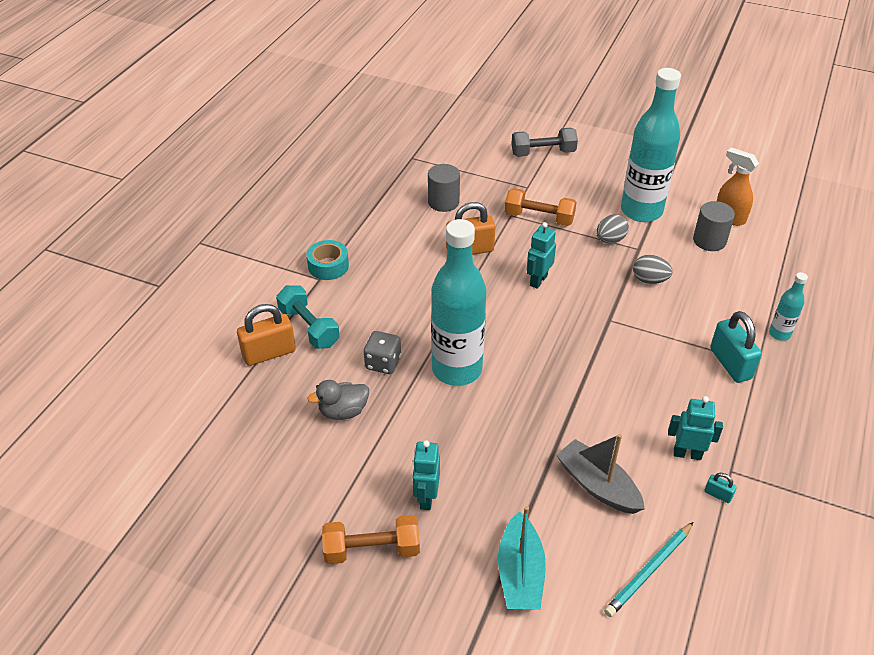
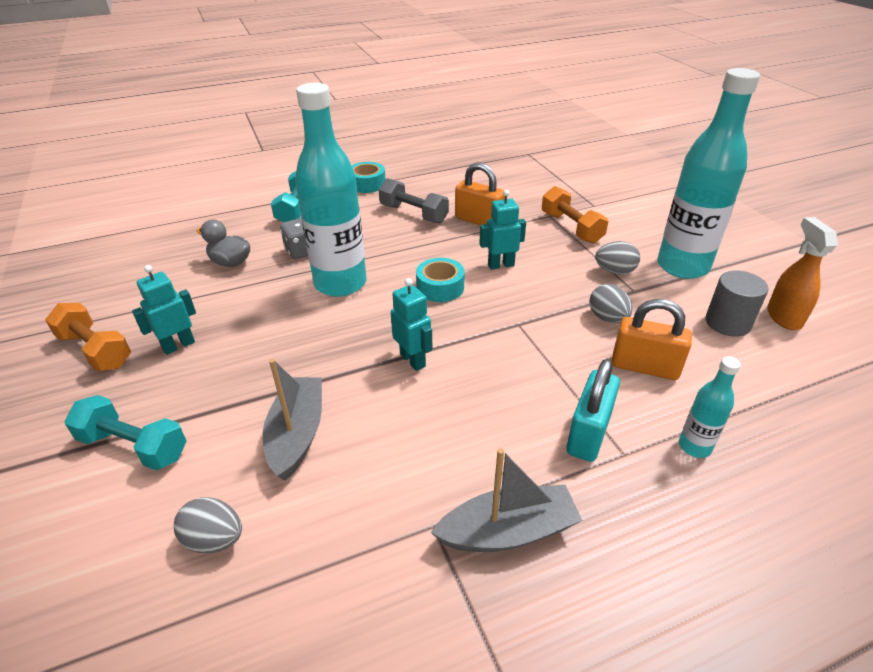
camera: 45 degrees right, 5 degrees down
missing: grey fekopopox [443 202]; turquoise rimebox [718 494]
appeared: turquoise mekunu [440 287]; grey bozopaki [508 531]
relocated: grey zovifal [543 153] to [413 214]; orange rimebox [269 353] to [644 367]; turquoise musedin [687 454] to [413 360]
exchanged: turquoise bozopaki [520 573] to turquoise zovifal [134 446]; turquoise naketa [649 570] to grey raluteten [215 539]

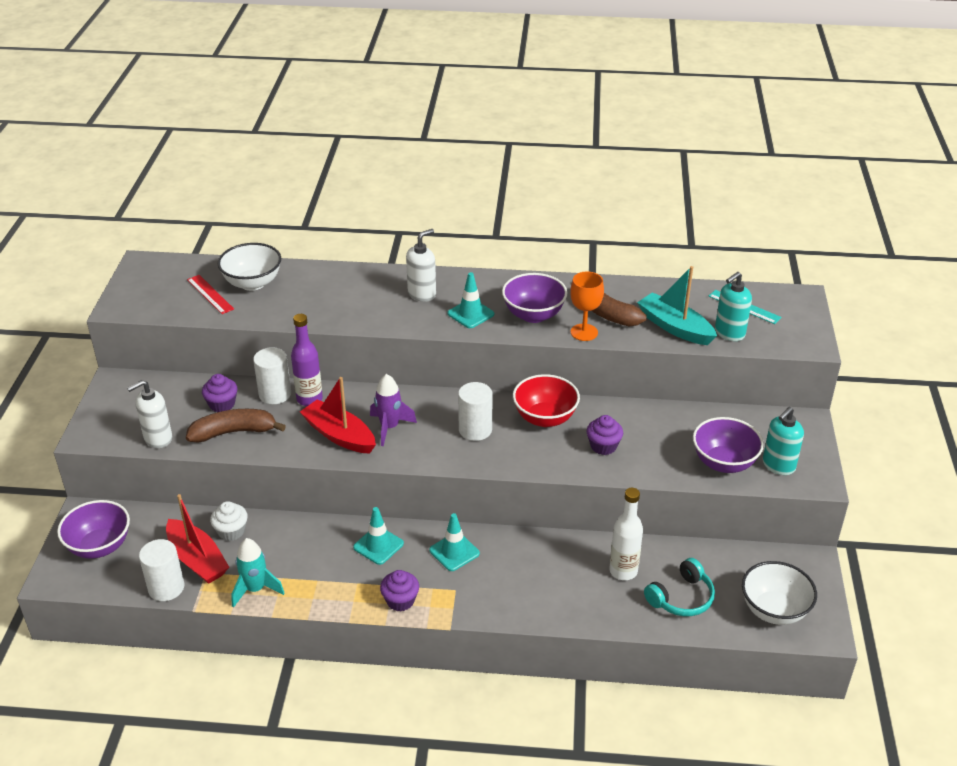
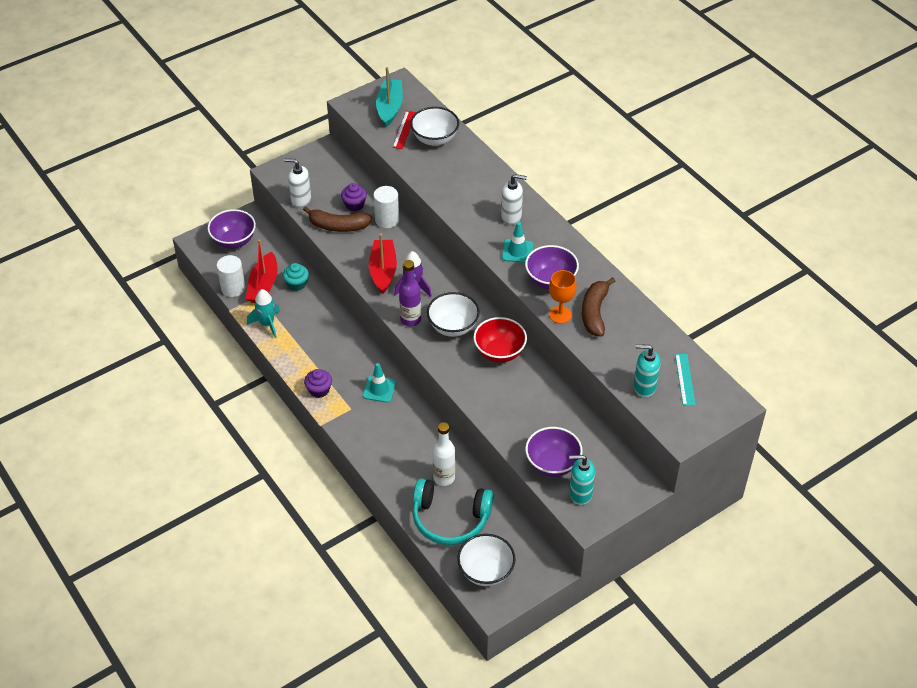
camera: 50 degrees right, 10 degrees up
missing: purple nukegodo [603 446]; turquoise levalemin [378 545]
relocated: turquoise bozopaki [674 327] to [390 107]; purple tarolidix [309 399] to [410 319]
exchanged: white fekopopox [475 430] to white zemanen [453 327]
colour: white nukegodo [231 531] to turquoise nukegodo [297 284]
spun: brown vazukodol [234 432] = [338 226] 150 degrees clockwise
size: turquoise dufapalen [681 597] = [450 519] x1.57

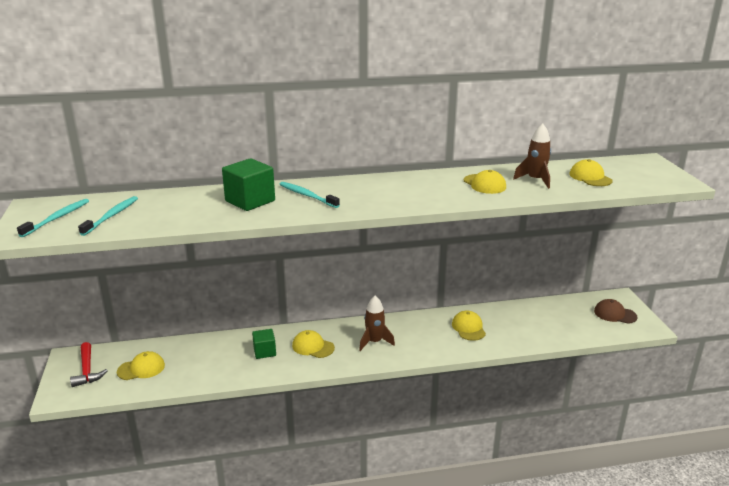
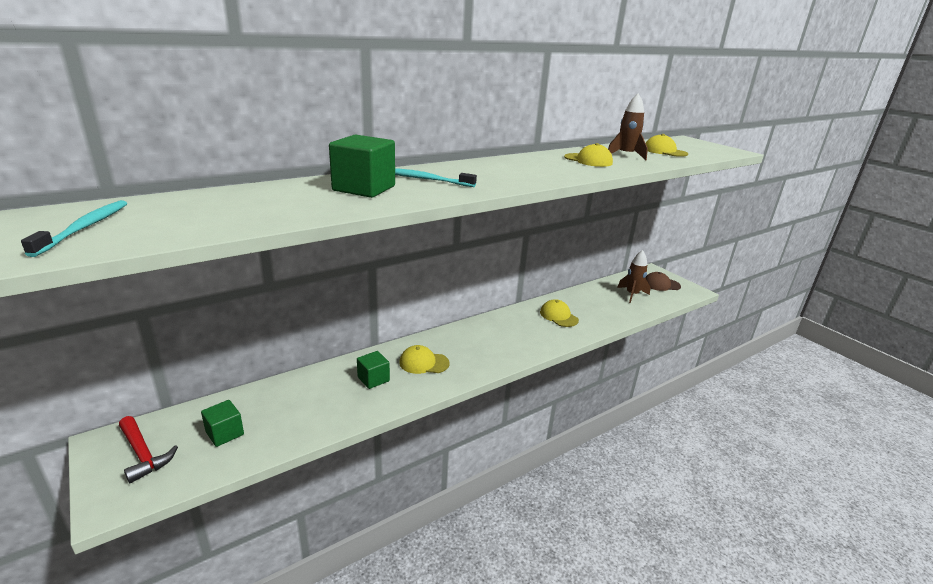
camera: 25 degrees left, 0 degrees up
missing: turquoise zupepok [112 216]
relocated: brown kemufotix [374 342] to [632 295]
exchanged: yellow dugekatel [141 368] to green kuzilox [225 433]

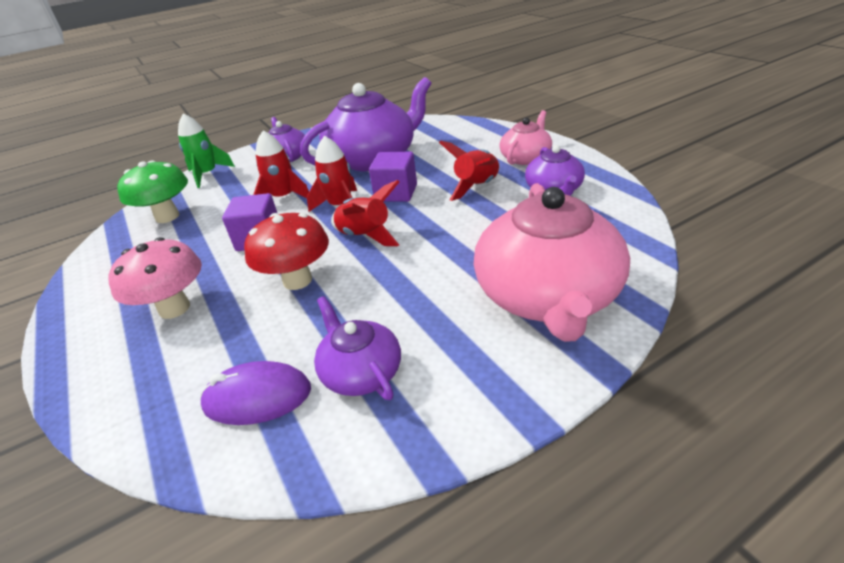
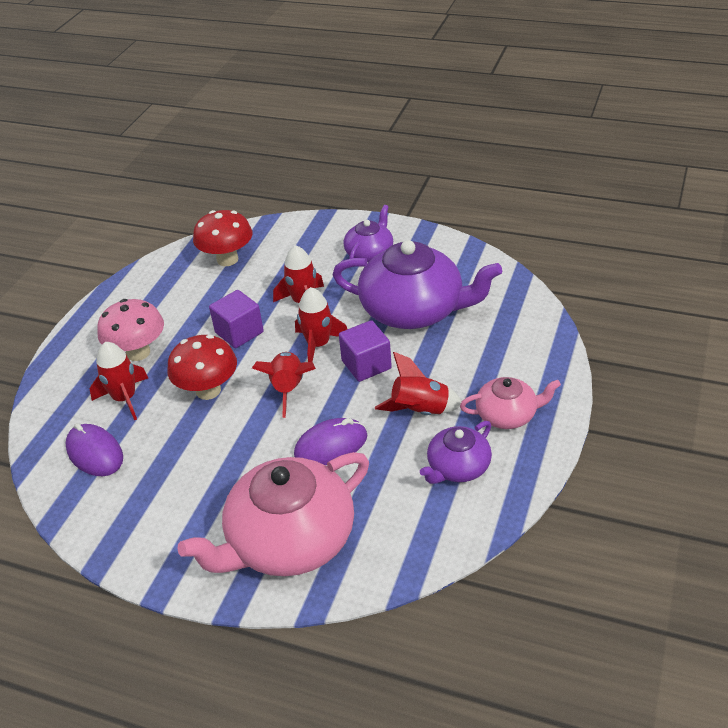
camera: 50 degrees right, 5 degrees up
missing: green kemufotix [207 174]; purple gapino [361 372]
appeared: red kemufotix [125 398]; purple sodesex [331 445]
colour: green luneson [167 217] to red luneson [227 259]

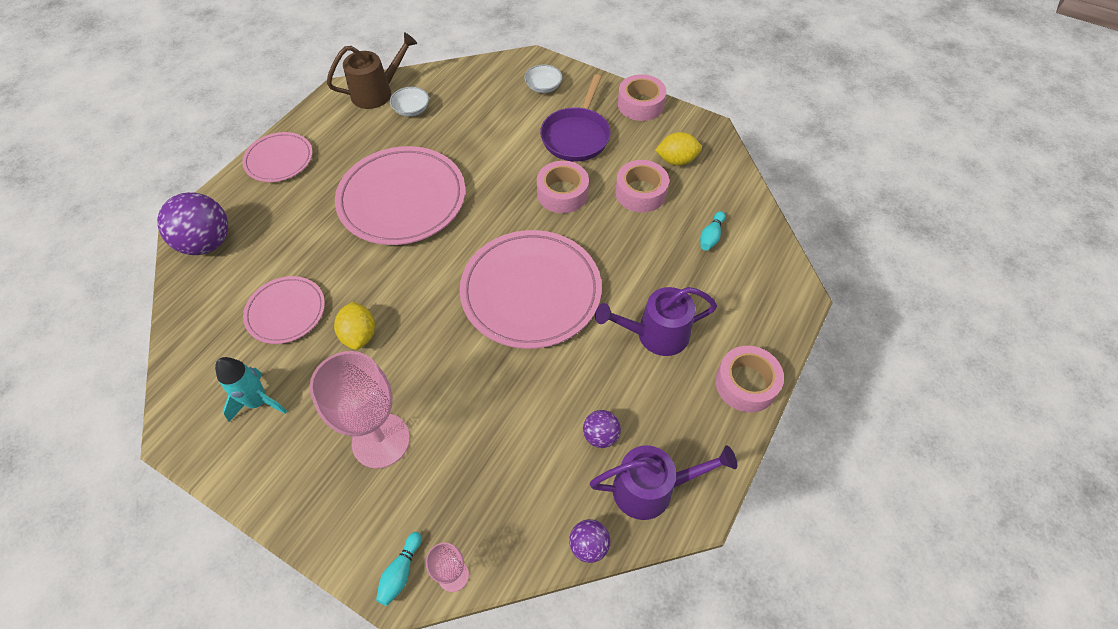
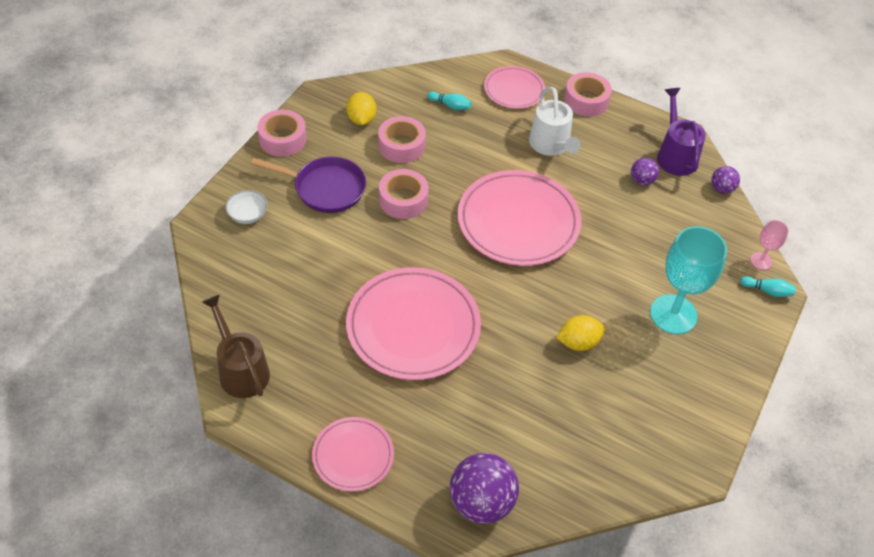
camera: 95 degrees left, 5 degrees down
missing: white zemanen [411 110]; turquoise kemufotix [258 402]
relocated: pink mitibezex [286 312] to [514 90]
colour: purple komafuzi [655 335] to white komafuzi [551 145]; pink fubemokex [381 440] to turquoise fubemokex [673 314]

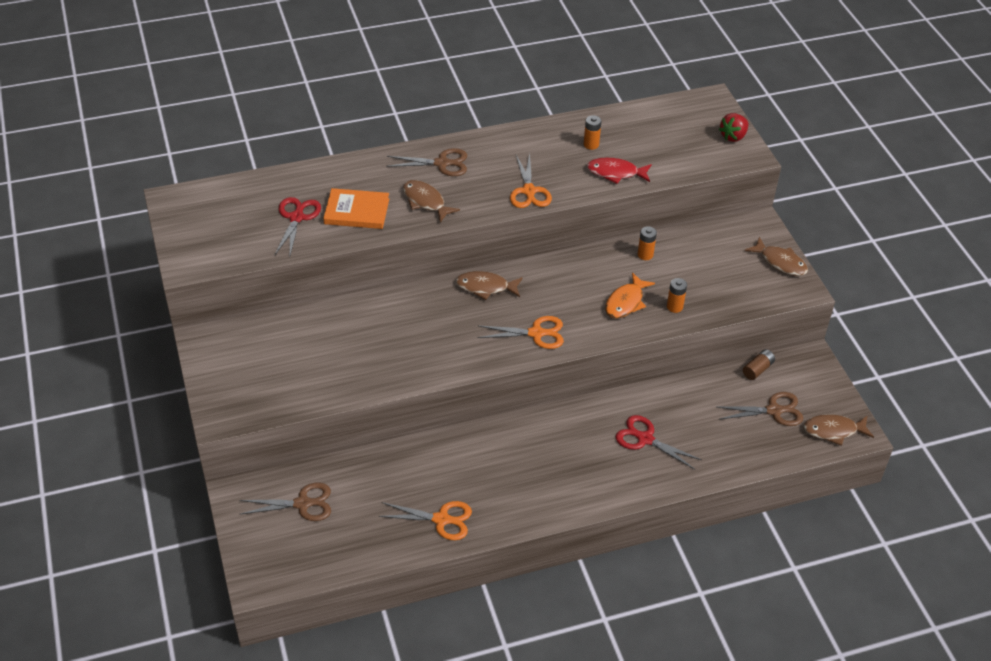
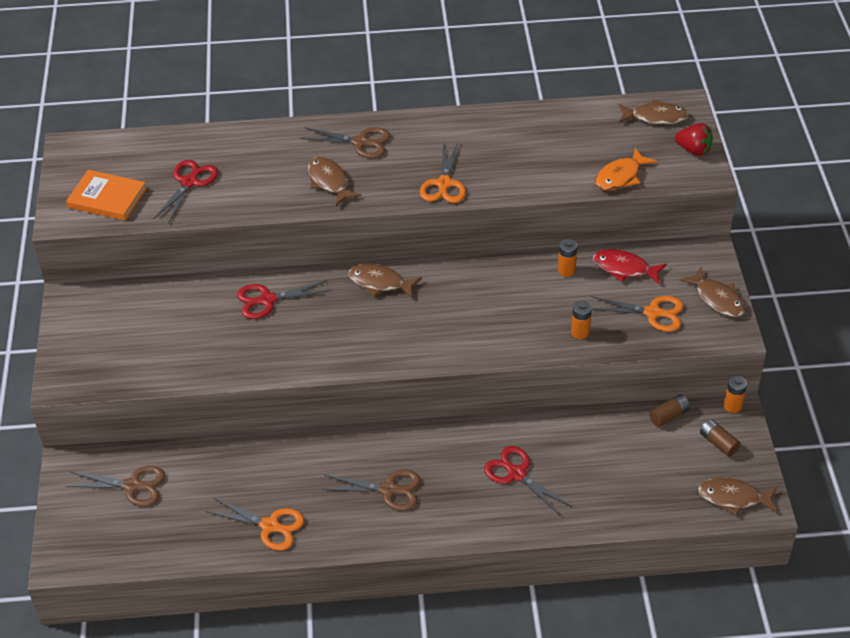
camera: 15 degrees right, 0 degrees up
appeared: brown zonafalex [655 117]; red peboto [267 300]; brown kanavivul [718 443]
relocated: orange kanavivul [591 144] to [732 406]; red zonafalex [615 173] to [624 268]; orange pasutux [357 211] to [107 198]; orange zonafalex [626 302] to [620 177]; orange peboto [536 333] to [652 313]; brown peboto [774 410] to [388 490]
spun: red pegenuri [733 136] = [693 150] 120 degrees counterclockwise

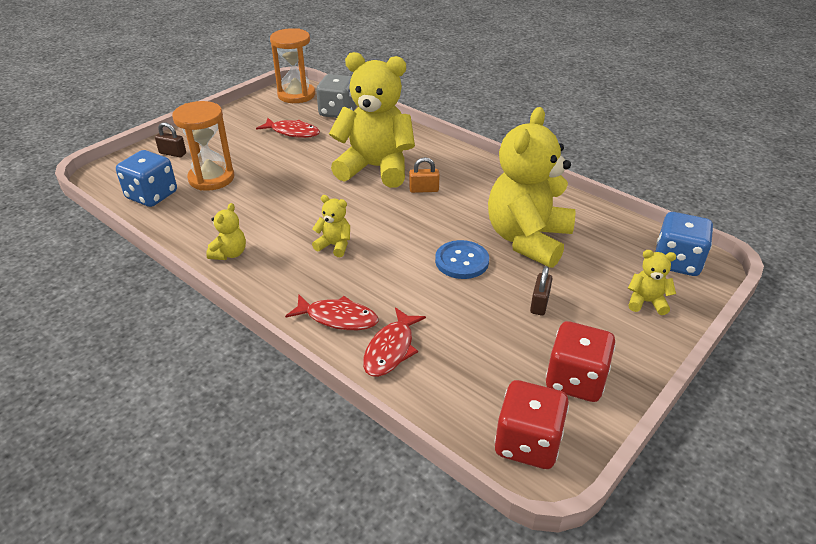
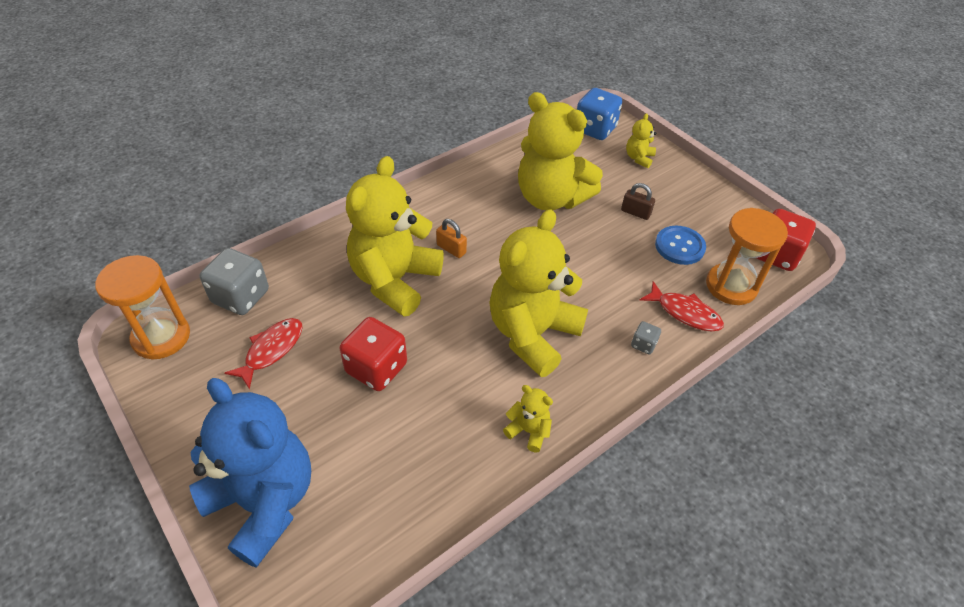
camera: 80 degrees left, 10 degrees up
missing: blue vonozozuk [152 195]
relocated: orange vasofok [211 178] to [731 286]; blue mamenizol [462 261] to [679 246]; red vonozozuk [575 380] to [376 368]
exchanged: brown rimebox [173 153] to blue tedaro [264 502]; red zonafalex [338 318] to grey vonozozuk [643 344]
spun: orange rimebox [424 189] = [451 249] 60 degrees counterclockwise
size: yellow tedaro [334 245] = [532 334] x2.40

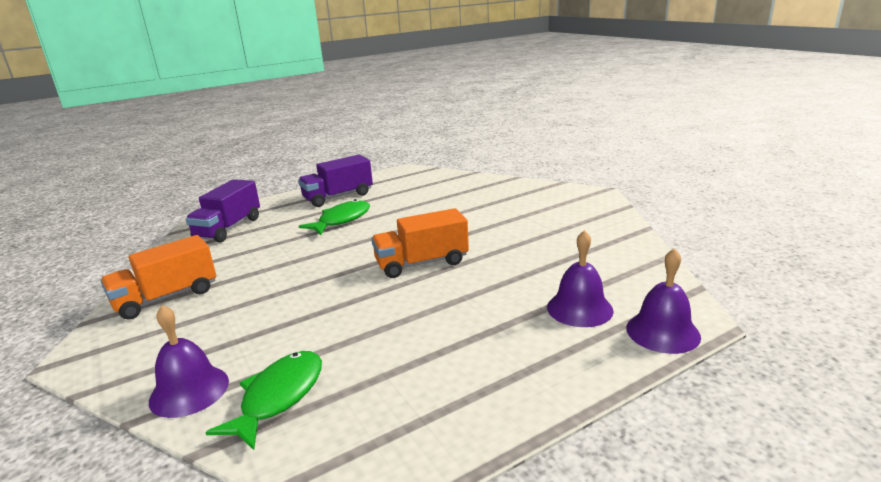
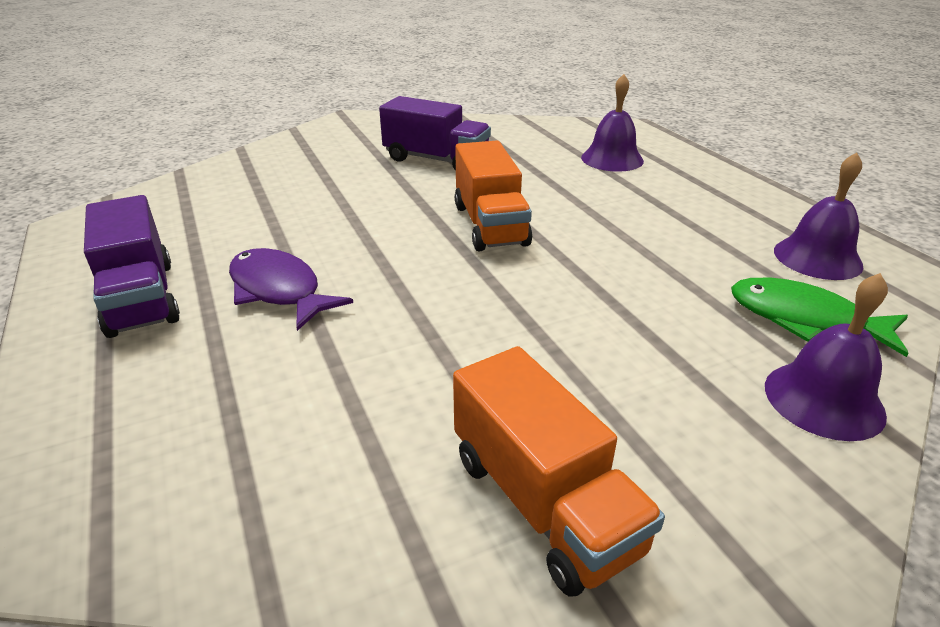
camera: 85 degrees left, 10 degrees up
relocated: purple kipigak [228 228] to [436 160]; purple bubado [662 332] to [817 258]
colour: green zonafalex [341 220] to purple zonafalex [279 290]

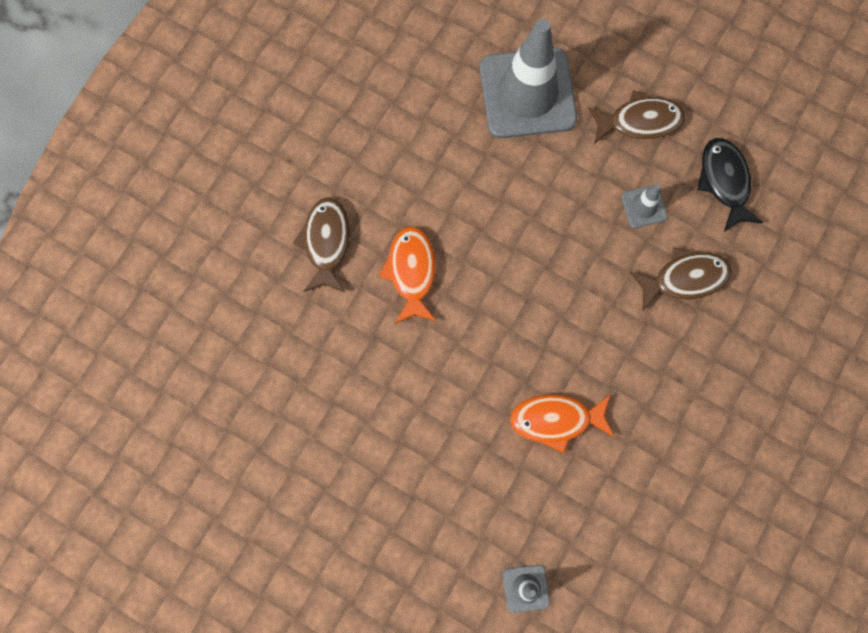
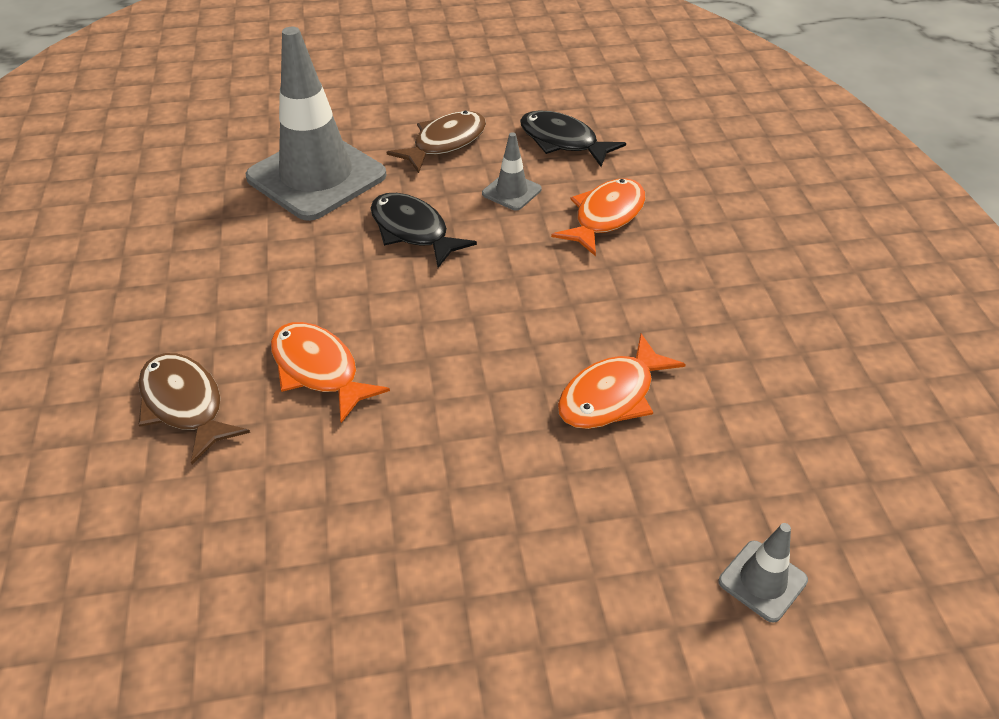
camera: 40 degrees left, 30 degrees down
appeared: black zonafalex [413 231]
colour: brown zonafalex [685 278] to orange zonafalex [605 217]

